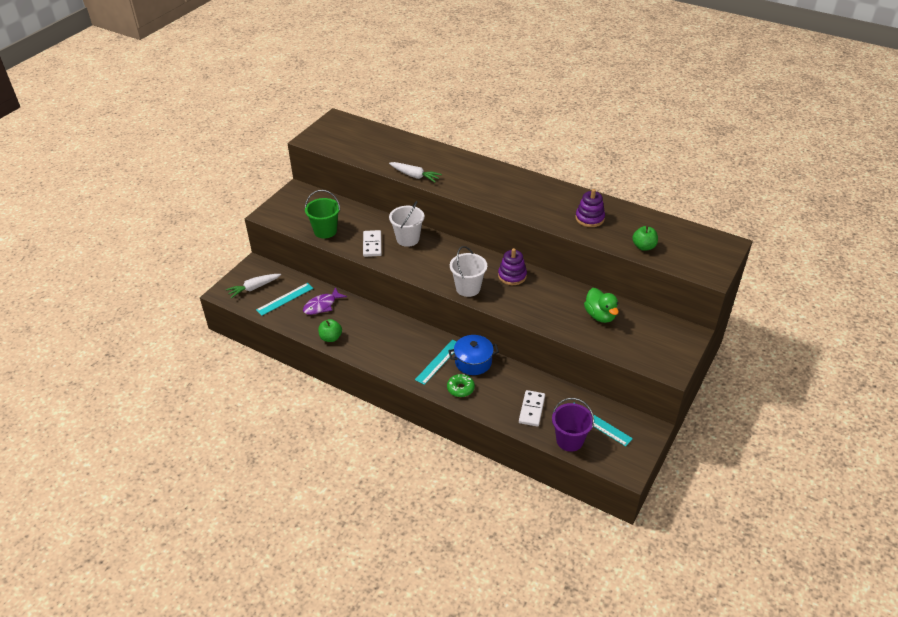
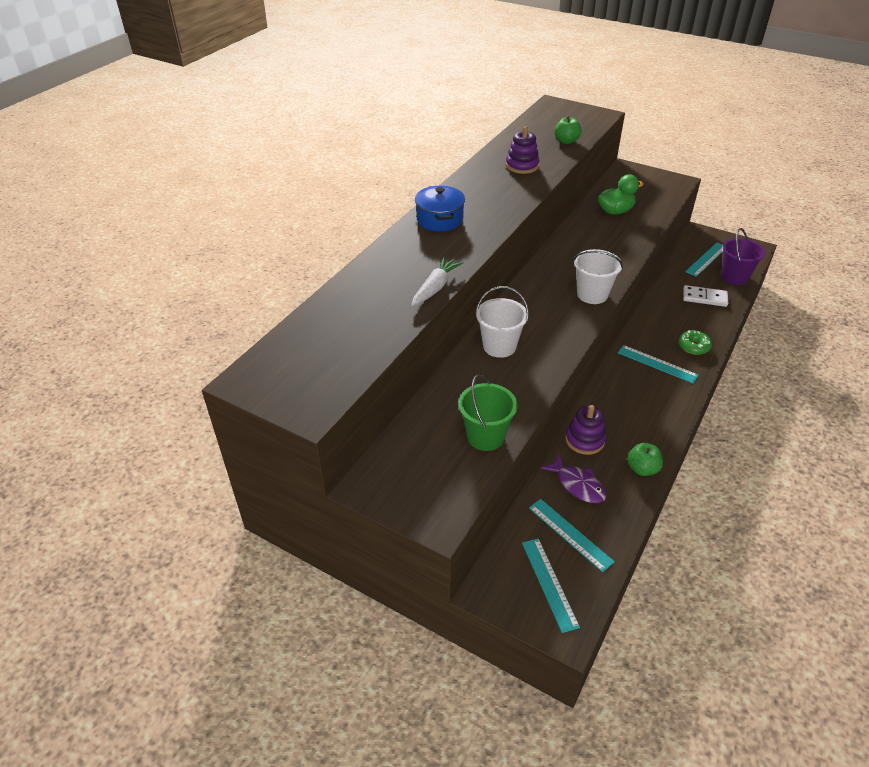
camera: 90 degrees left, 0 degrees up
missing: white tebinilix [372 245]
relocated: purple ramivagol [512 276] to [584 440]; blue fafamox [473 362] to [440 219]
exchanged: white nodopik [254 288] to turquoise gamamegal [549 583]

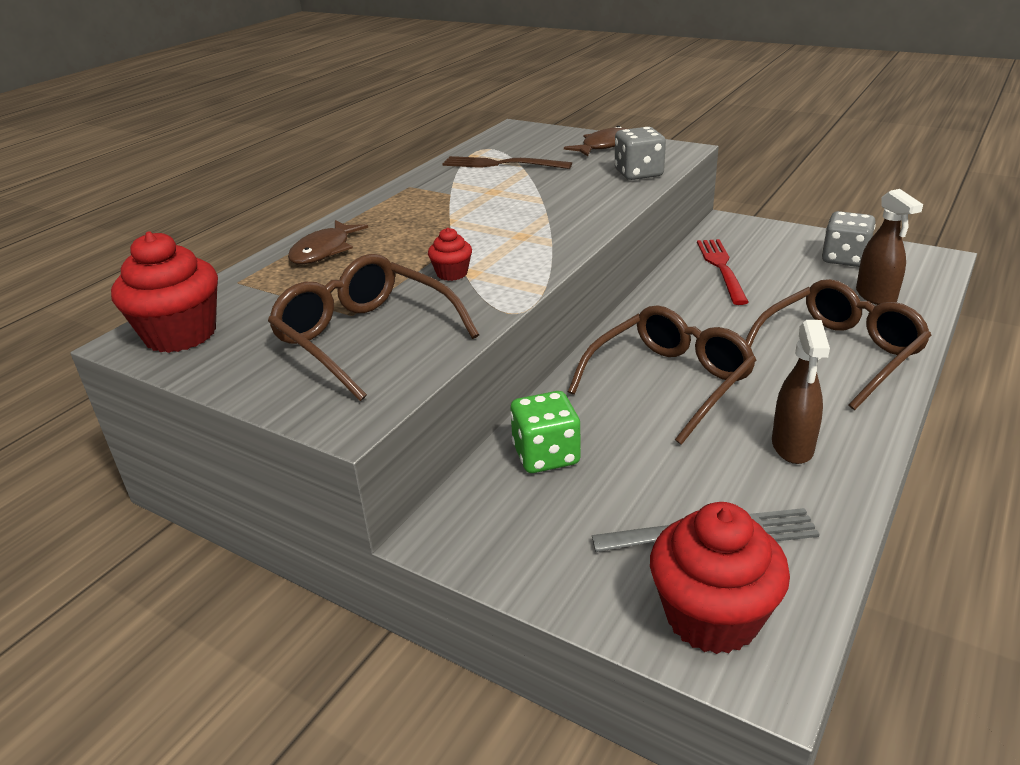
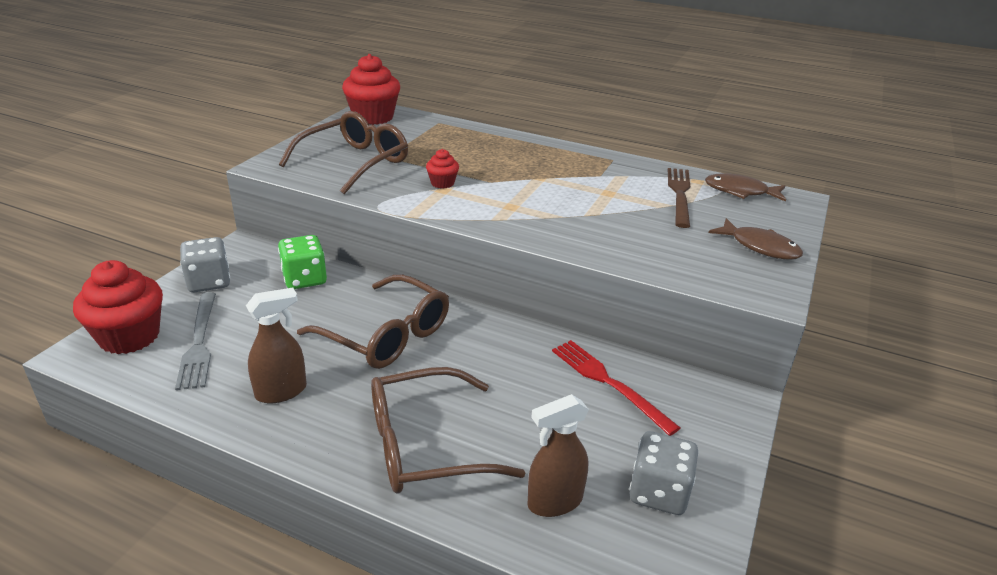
camera: 80 degrees right, 0 degrees up
relocated: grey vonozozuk [638 173] to [209 282]; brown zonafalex [324 251] to [740 191]
spun: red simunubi [721 268] = [608 383] 120 degrees counterclockwise; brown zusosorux [839 353] = [425 445] 120 degrees clockwise; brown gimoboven [792 447] = [281 391] 150 degrees clockwise

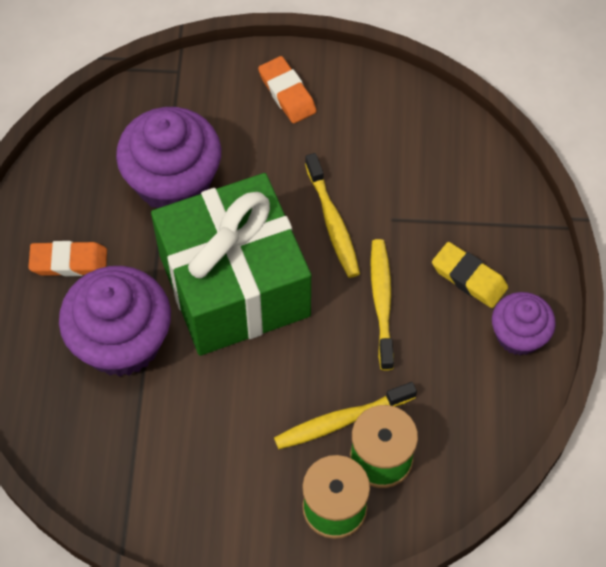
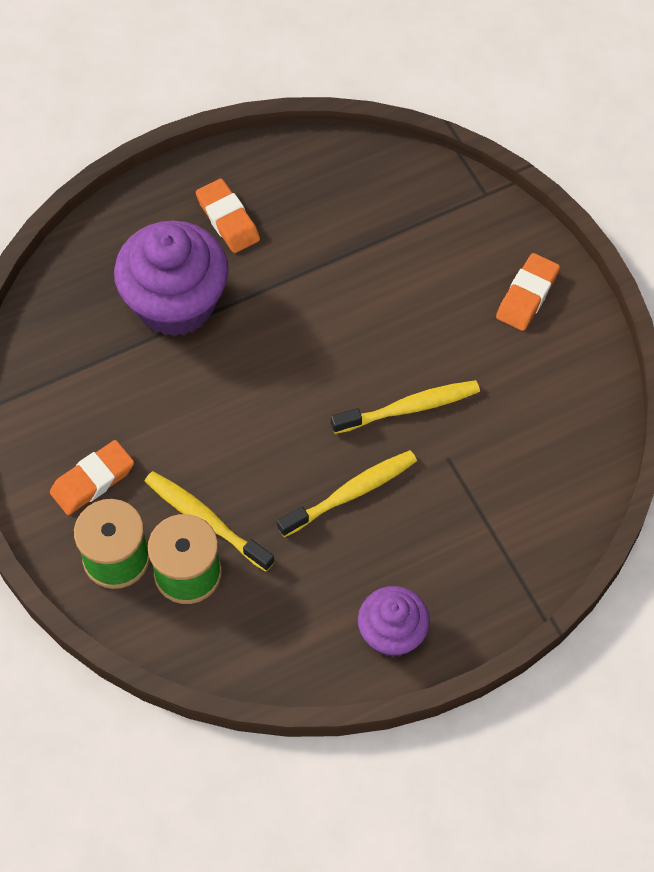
camera: 60 degrees right, 0 degrees up
missing: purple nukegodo [173 182]; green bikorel [234 285]; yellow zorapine [469 278]
appeared: orange zorapine [93 480]
spun: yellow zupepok [332 222] = [409 408] 150 degrees counterclockwise

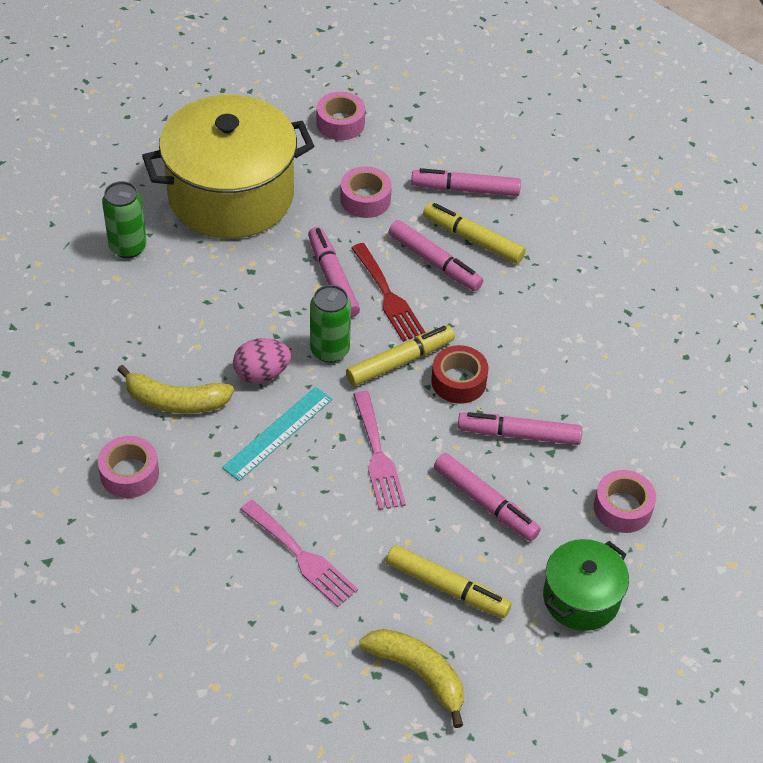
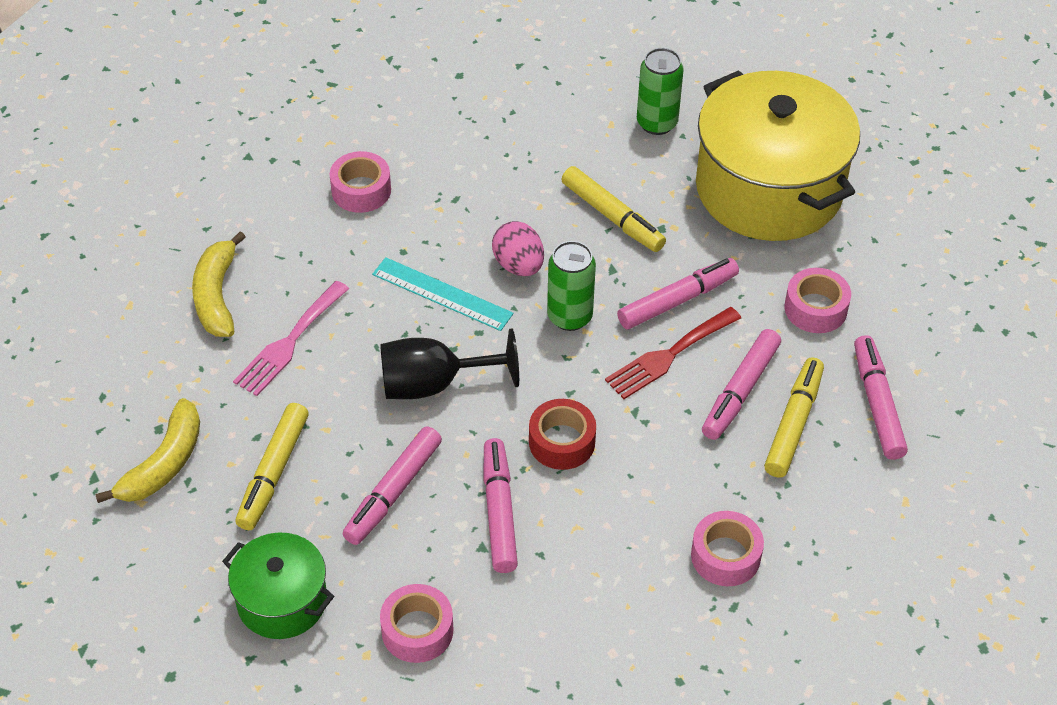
camera: 80 degrees right, 0 degrees up
relocated: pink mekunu [340 123] to [725 556]; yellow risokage [399 361] to [612 216]; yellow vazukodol [175 401] to [217 295]
exchanged: pink simunubi [378 456] to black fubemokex [434 384]

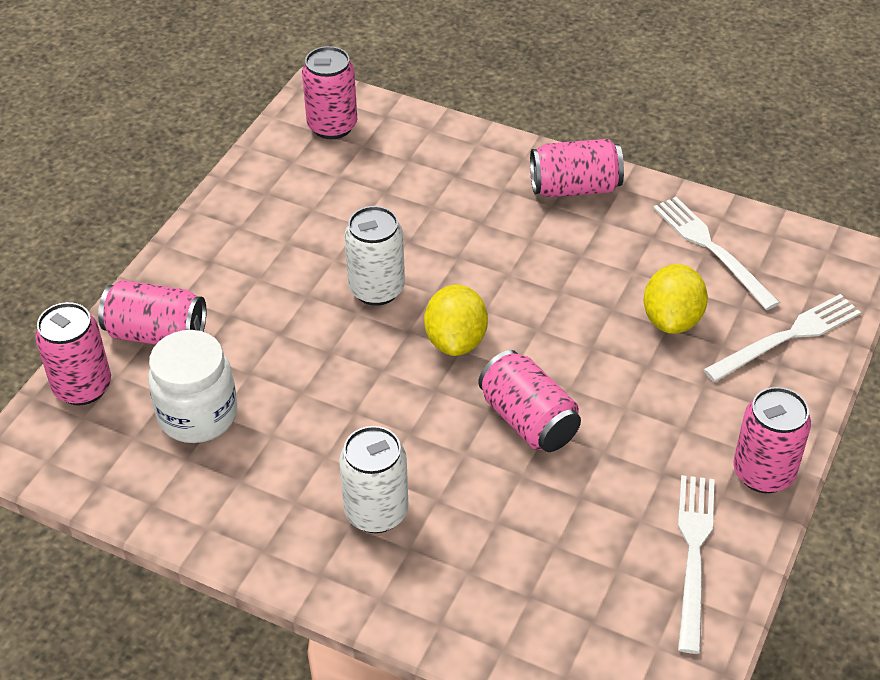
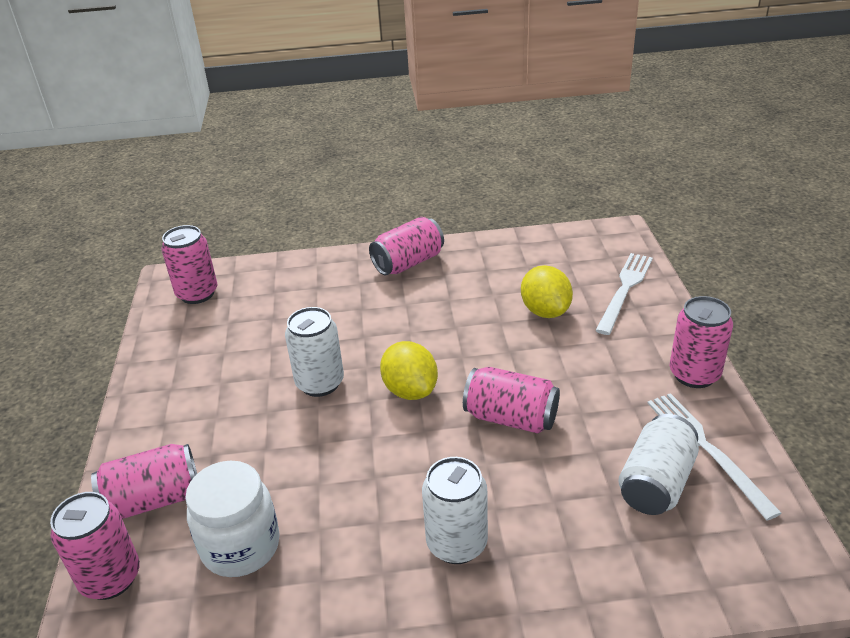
camera: 30 degrees left, 10 degrees down
missing: white simunubi [711 249]
appeared: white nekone [656 483]

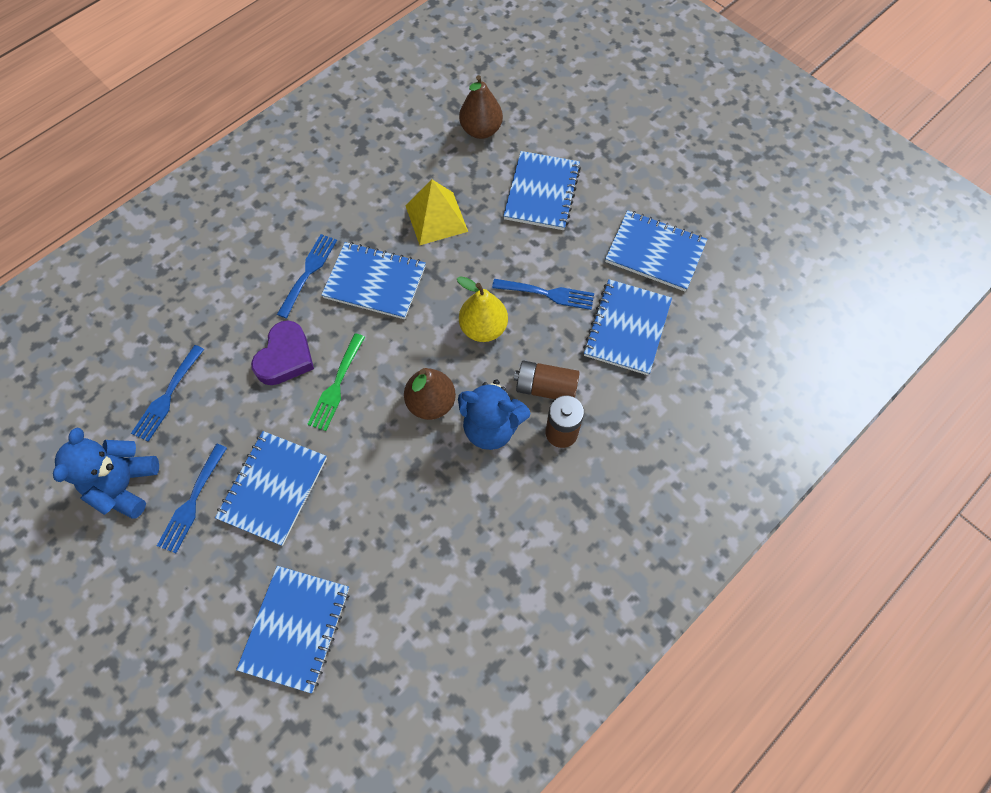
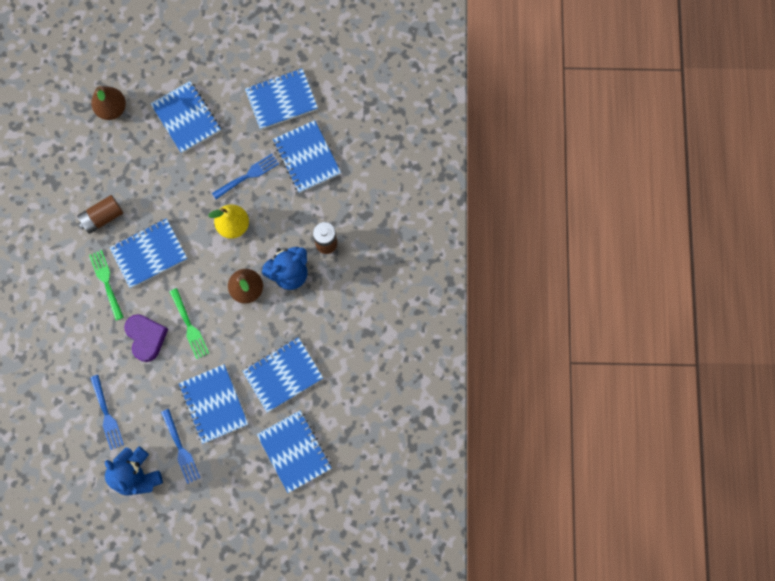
camera: 45 degrees left, 10 degrees up
missing: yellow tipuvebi [436 218]
appeared: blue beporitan [283 375]
relocated: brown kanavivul [546 387] to [102 217]
colour: blue simunubi [308 272] to green simunubi [106 282]

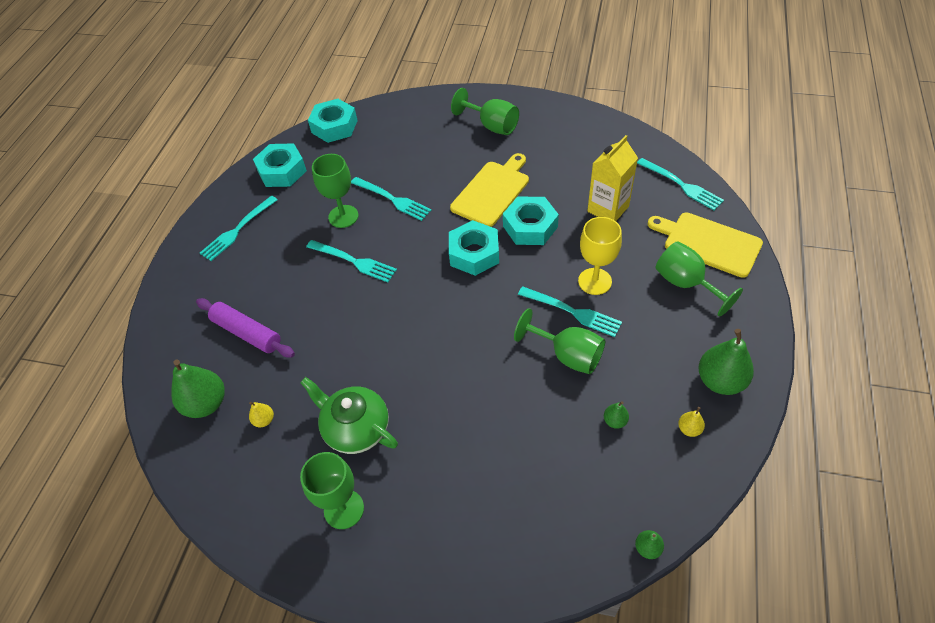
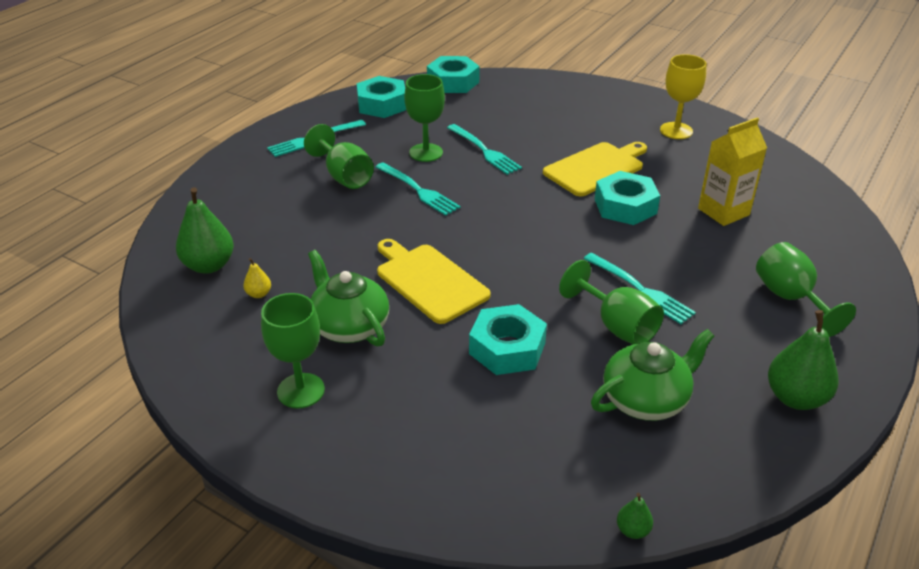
camera: 15 degrees right, 15 degrees down
missing: turquoise simunubi [681 185]; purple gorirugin [247 333]; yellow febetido [689 429]
relocated: green fubemokex [492 126] to [344 176]; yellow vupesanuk [708 243] to [429 281]; yellow fubemokex [594 281] to [676 131]; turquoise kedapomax [474 253] to [507 348]
exchanged: green febetido [615 421] to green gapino [646 399]

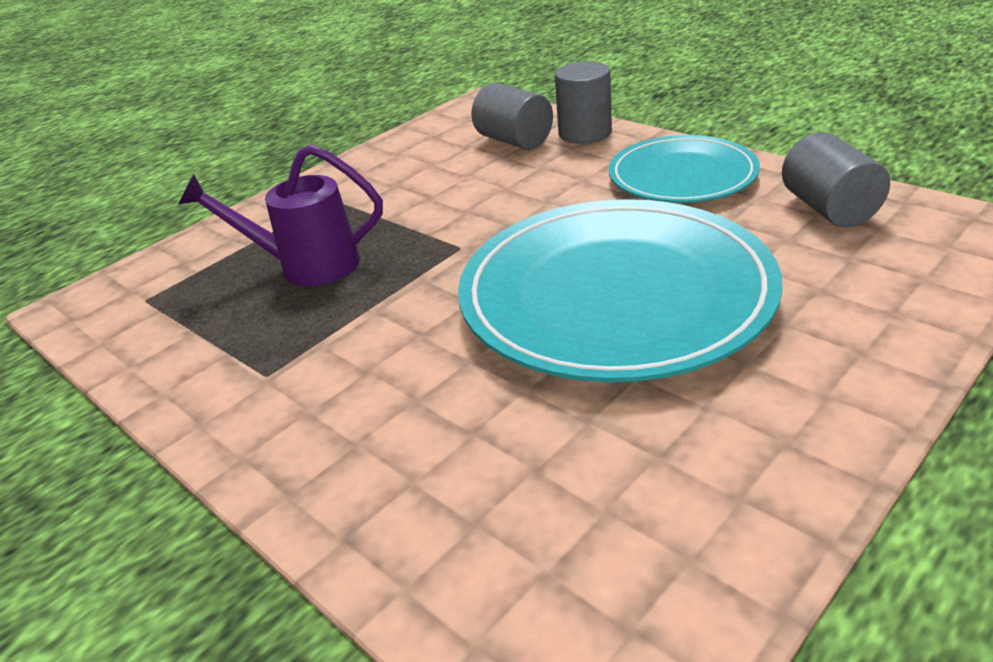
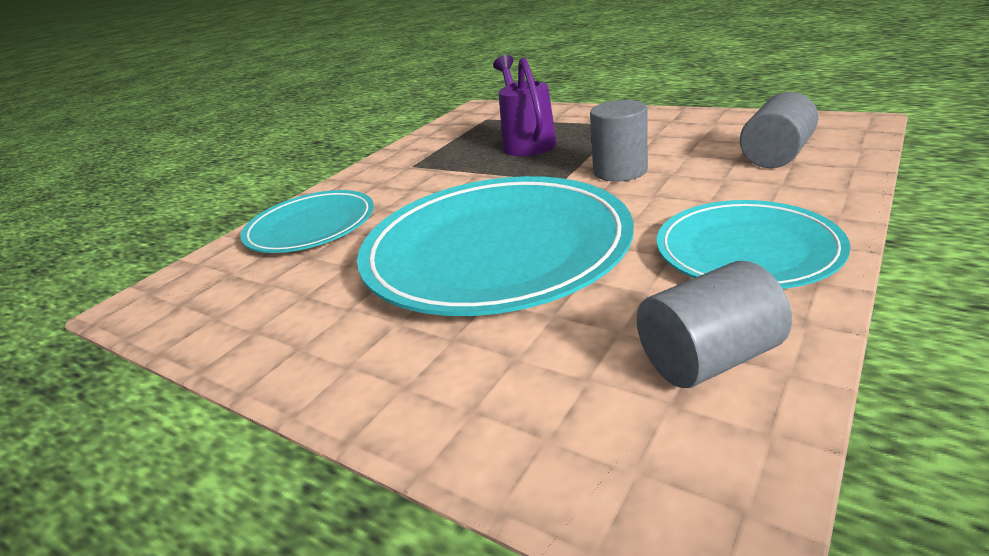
camera: 80 degrees right, 5 degrees down
appeared: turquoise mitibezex [311 227]
relocated: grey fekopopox [585 133] to [620 171]

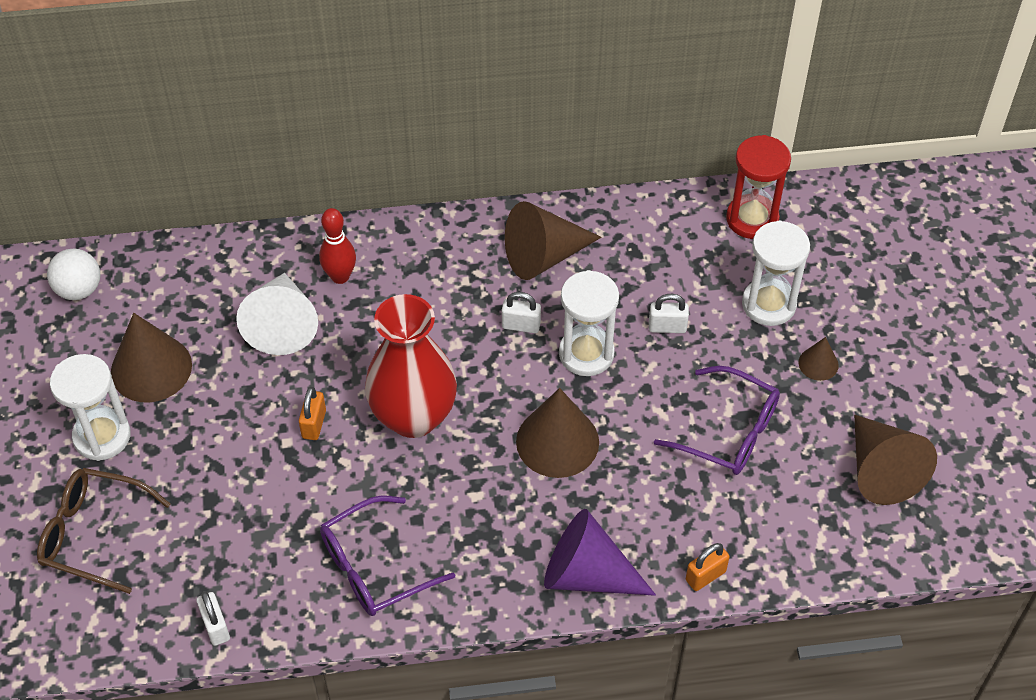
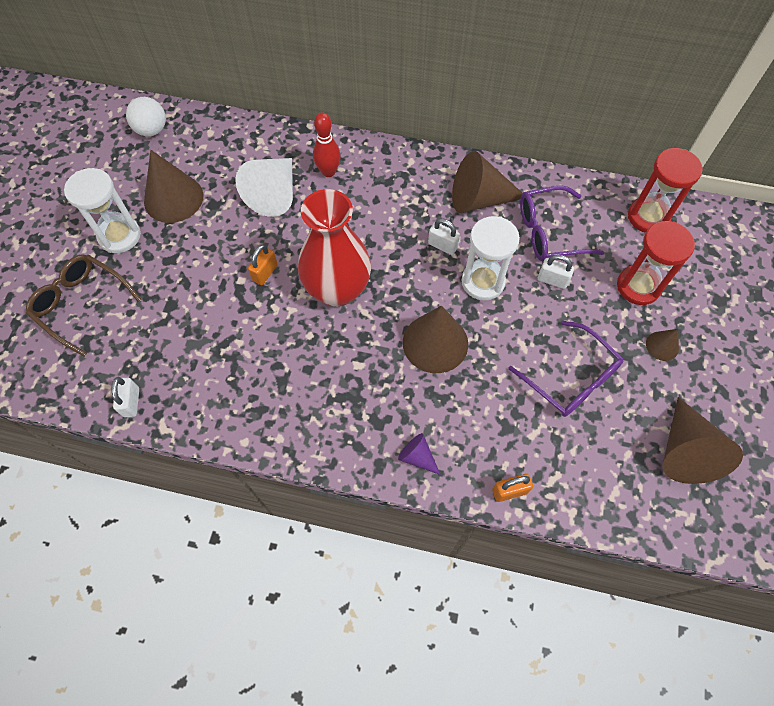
camera: 20 degrees right, 10 degrees up
relocated: purple zusosorux [375 567] to [549 232]
colour: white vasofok [768 304] to red vasofok [638 286]
size: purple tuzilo [587 574] = [417 457] x0.50

